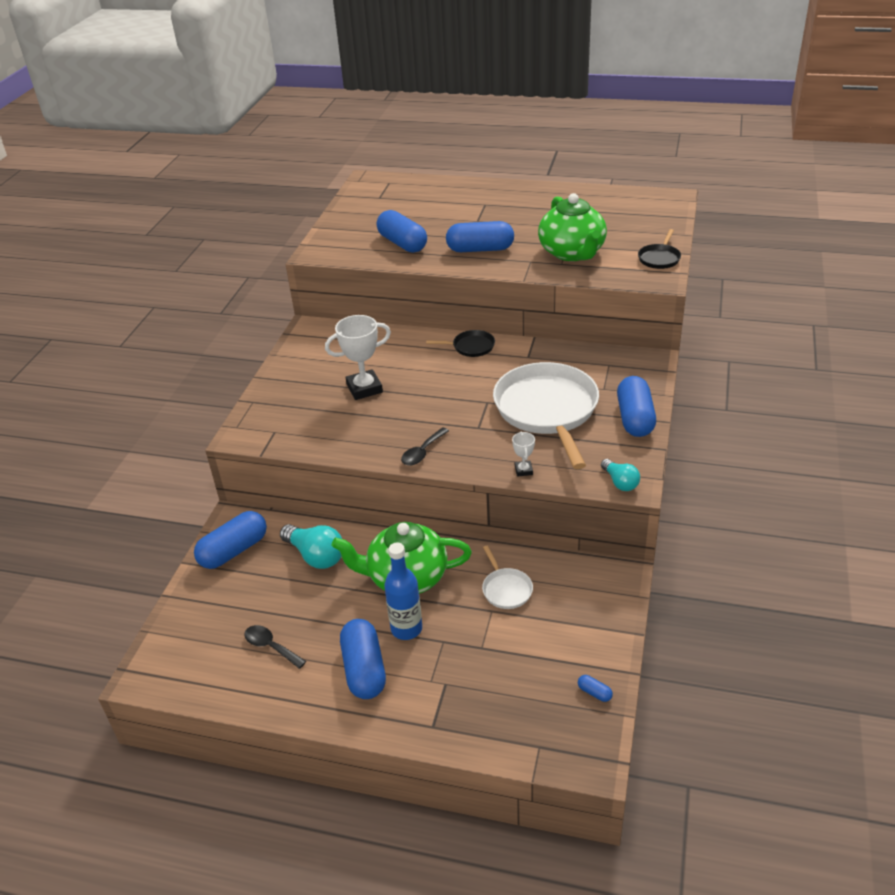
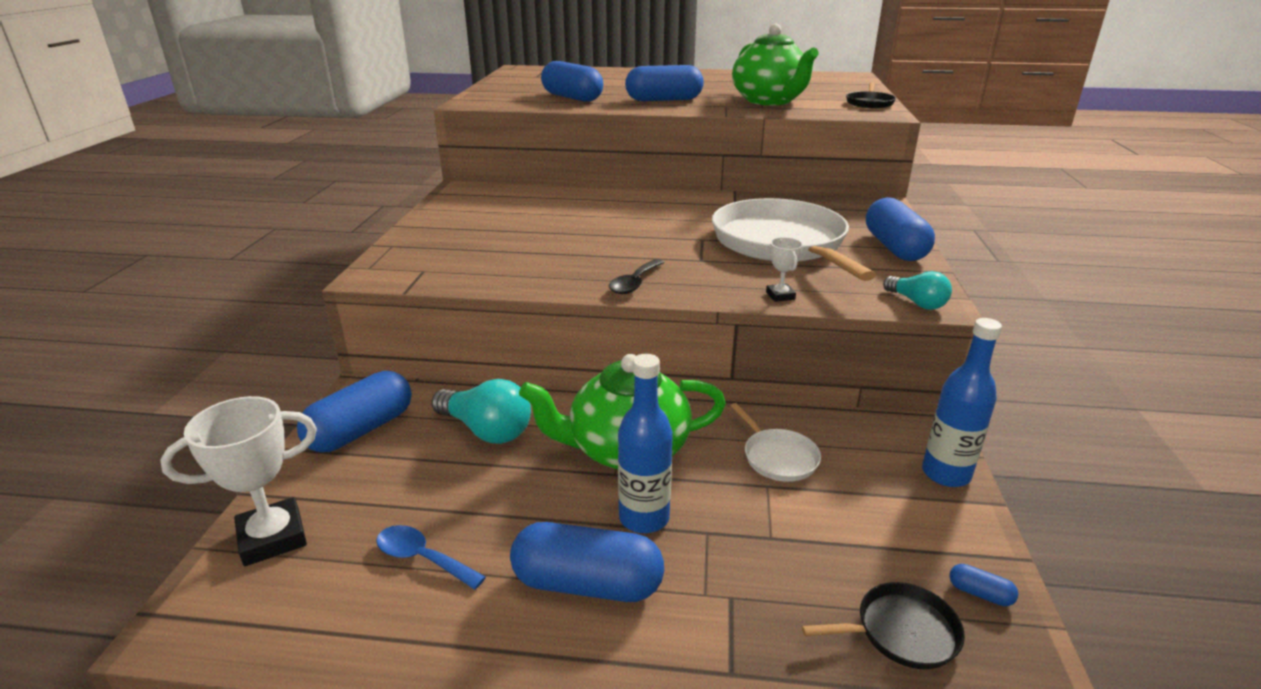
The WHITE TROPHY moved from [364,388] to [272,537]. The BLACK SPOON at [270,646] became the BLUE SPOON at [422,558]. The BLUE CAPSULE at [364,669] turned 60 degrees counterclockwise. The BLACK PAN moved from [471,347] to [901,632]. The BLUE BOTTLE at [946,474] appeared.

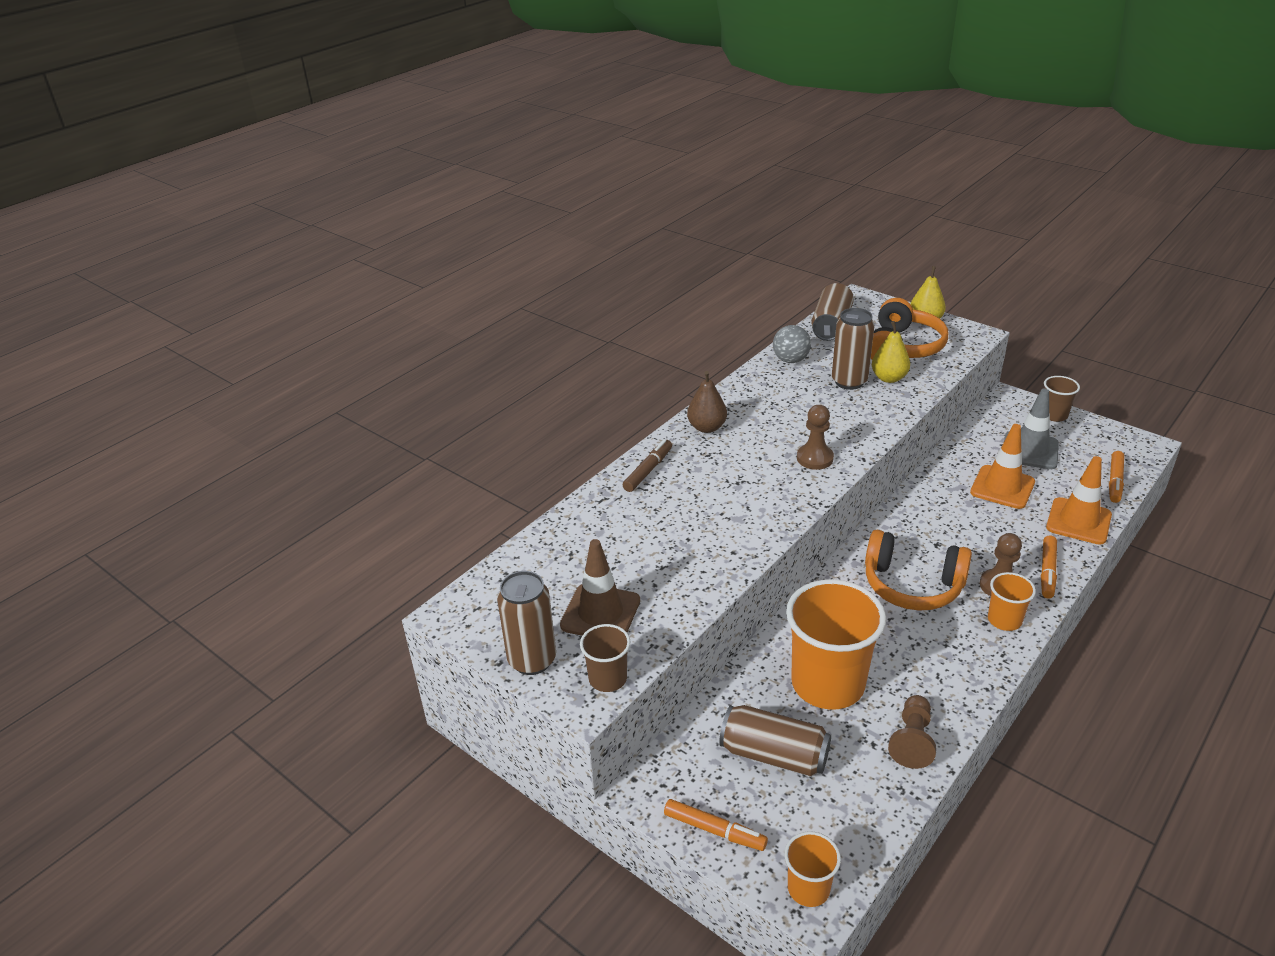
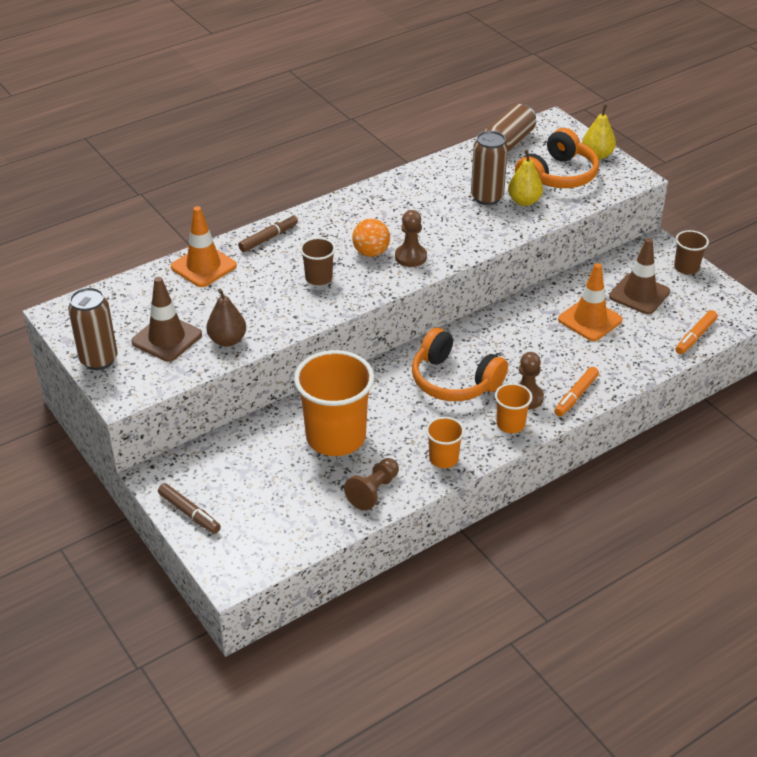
The ORANGE MARKER at [714,830] became the BROWN MARKER at [189,513]. The ORANGE TRAFFIC CONE moved from [1078,521] to [203,266]. The BROWN PEAR moved from [706,427] to [227,340]. The BROWN CUP moved from [607,678] to [318,278]. The ORANGE BALL at [371,253] appeared. The ORANGE CUP moved from [808,888] to [443,458]. The GREY TRAFFIC CONE at [1030,451] became the BROWN TRAFFIC CONE at [639,294]. The BROWN CAN at [774,755] disappeared. The GREY BALL at [790,360] disappeared.

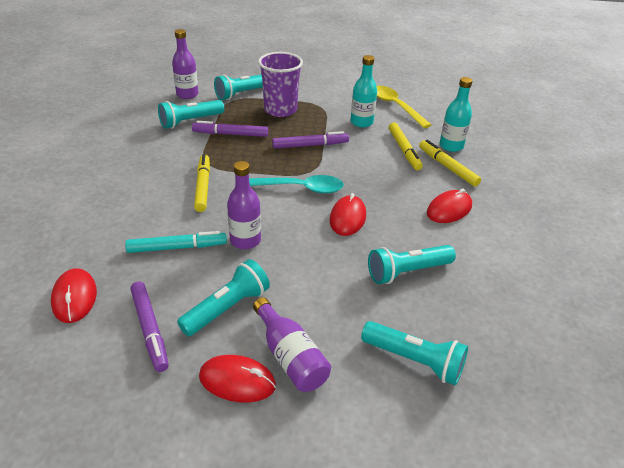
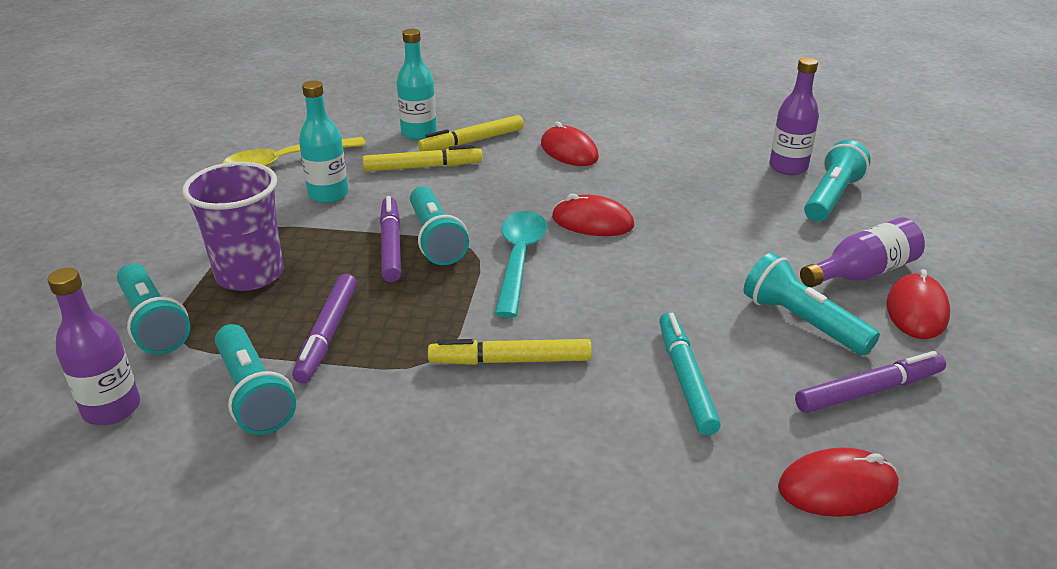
The TURQUOISE FLASHLIGHT moved from [407,272] to [435,239]. The PURPLE BOTTLE moved from [245,240] to [788,167].

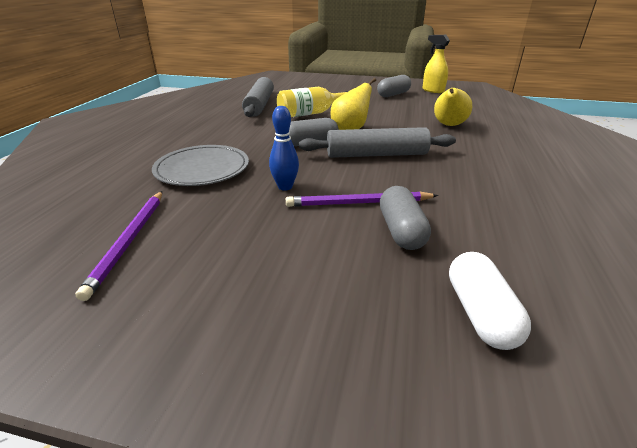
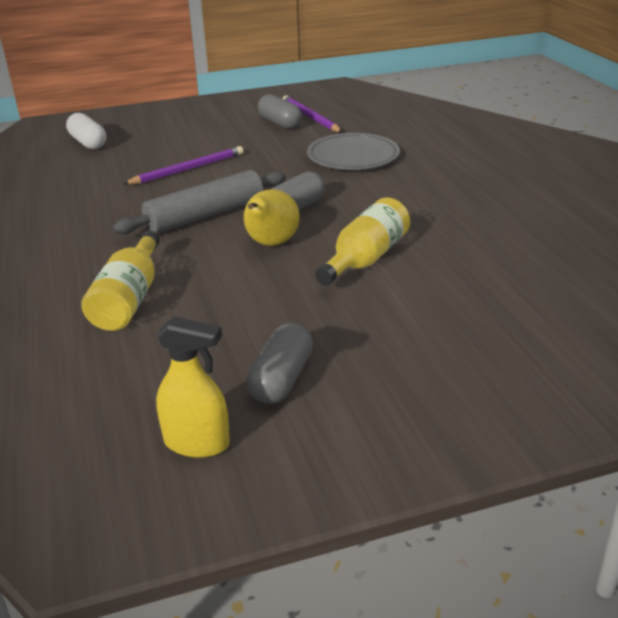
The YELLOW PEAR at [449,125] was replaced by the YELLOW BOTTLE at [129,299]. The GREY CAPSULE moved from [401,231] to [280,123]. The GREY ROLLING PIN at [259,105] disappeared. The BLUE BOWLING PIN at [285,187] disappeared.

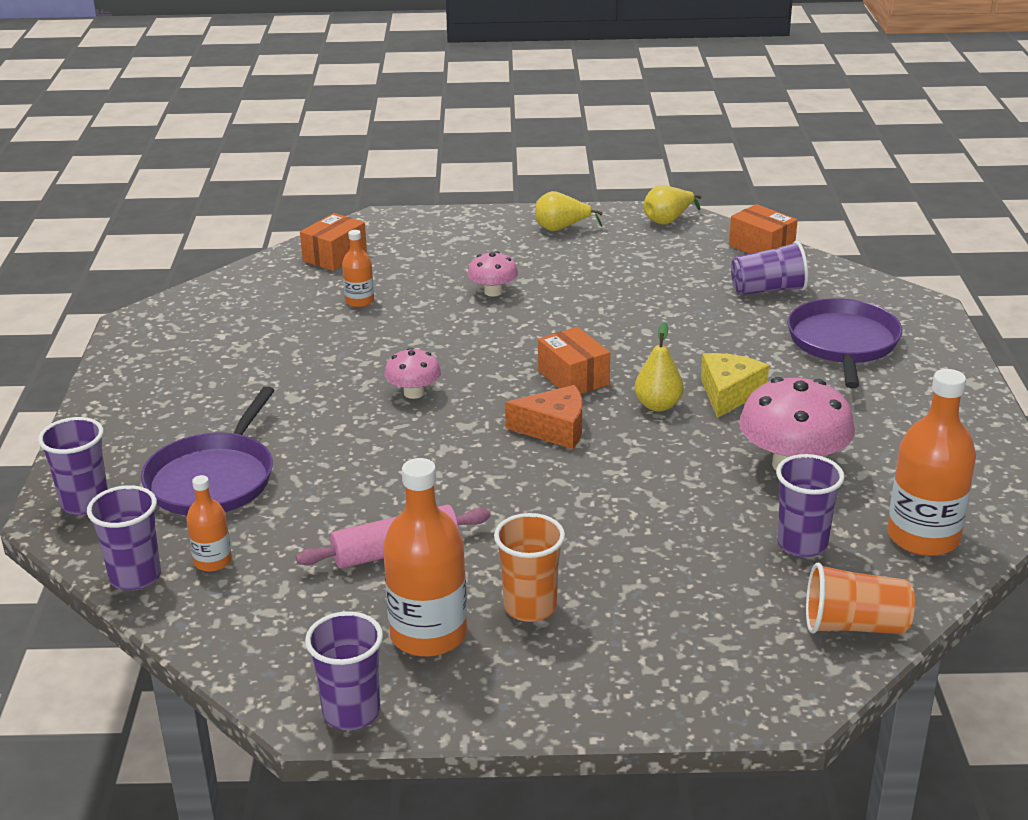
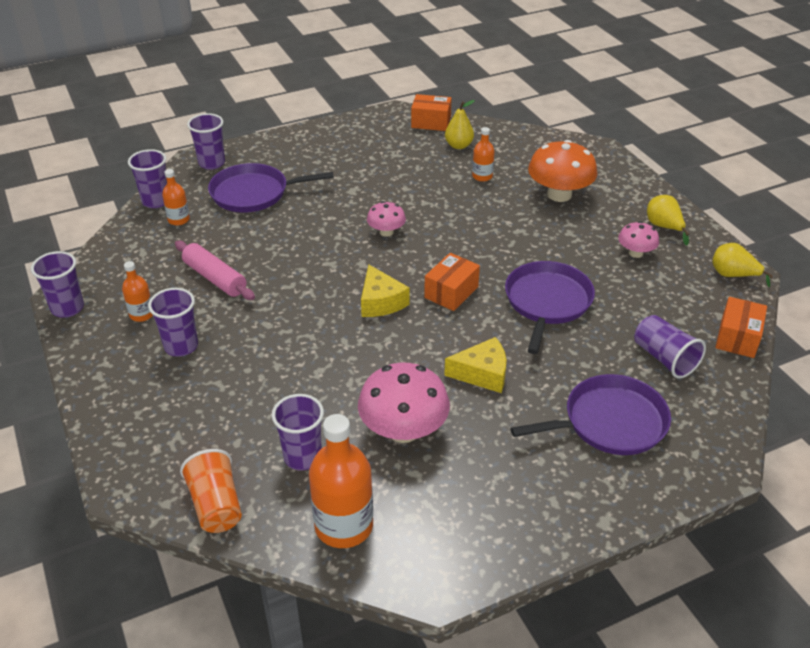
The ORANGE BOTTLE at [428,634] changed to 0.53 times the size. The ORANGE CUP at [530,607] became the PURPLE CUP at [181,346]. The ORANGE CHEESE at [554,429] became the YELLOW CHEESE at [380,302]. The ORANGE BOX moved from [335,256] to [431,122]. The YELLOW PEAR moved from [658,405] to [458,145]. The PURPLE PAN at [547,302] appeared. The ORANGE MUSHROOM at [559,194] appeared. The PINK MUSHROOM moved from [493,292] to [635,253].

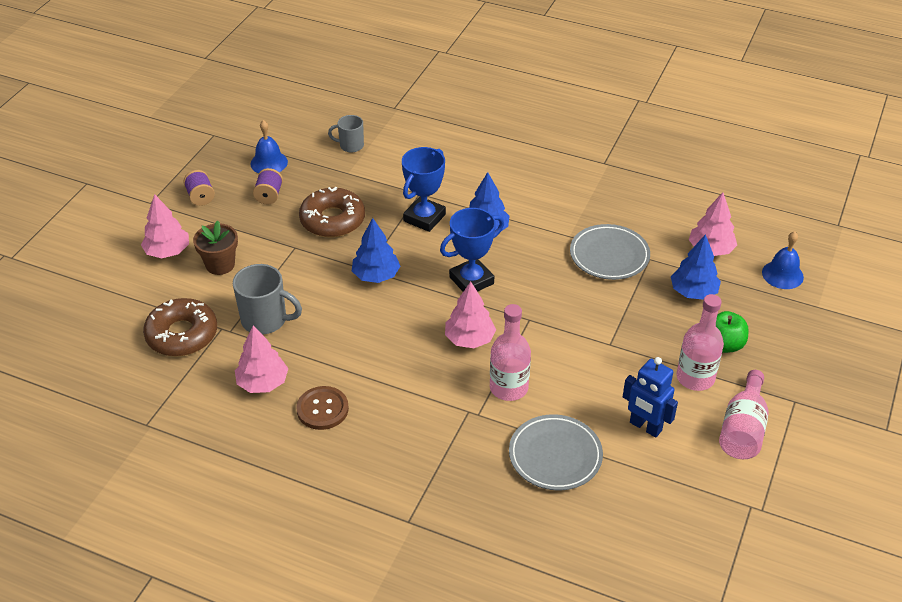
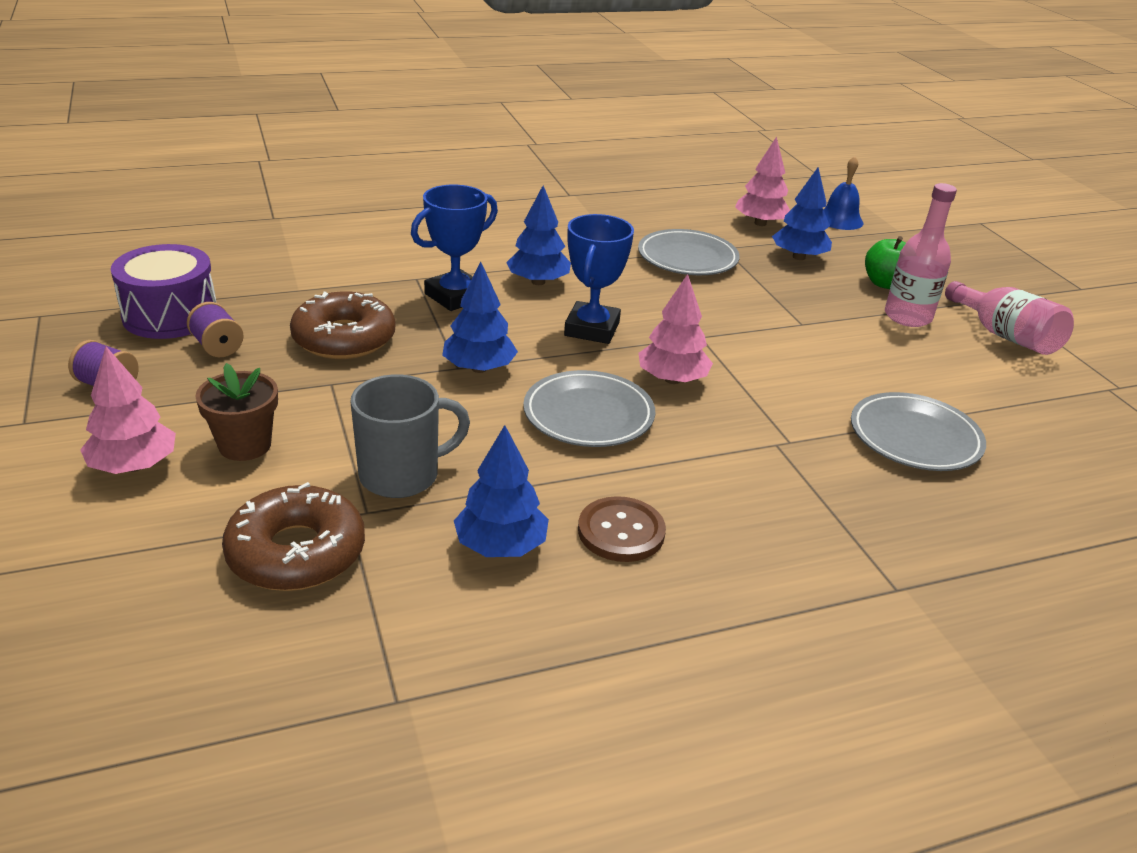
The BLUE BELL at [269,163] was replaced by the PURPLE DRUM at [170,315]. The BLUE TROPHY at [424,218] turned 60 degrees clockwise. The PINK TREE at [263,383] became the BLUE TREE at [501,546]. The GREY PLATE at [588,415] appeared. The GREY MUG at [350,146] disappeared. The PINK BOTTLE at [508,388] disappeared. The BLUE ROBOT at [645,427] disappeared.

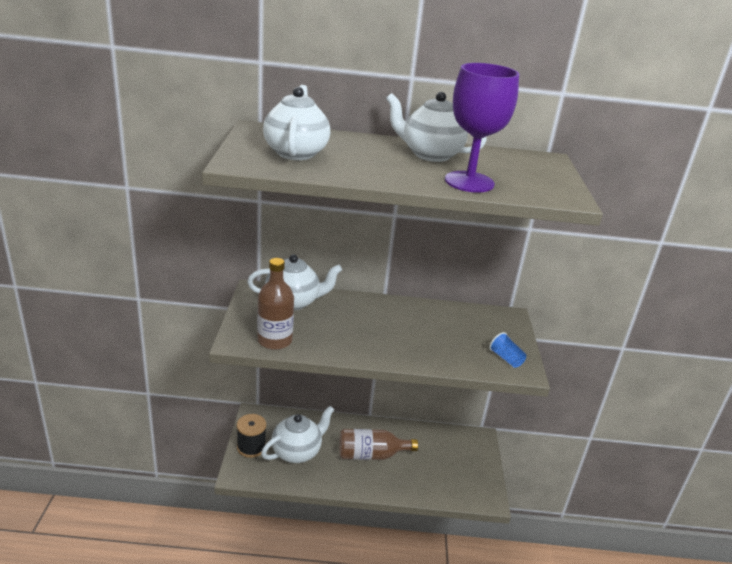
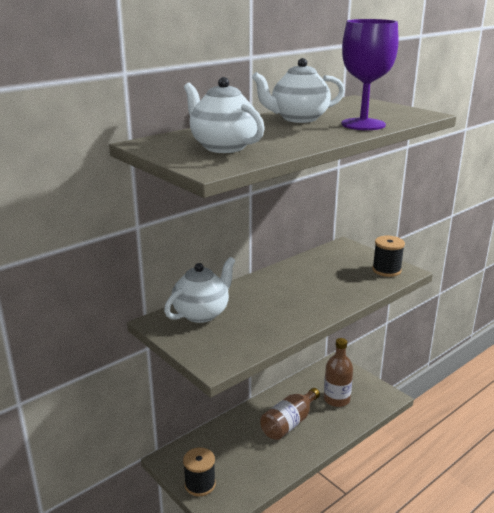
The BROWN BOTTLE moved from [275,340] to [336,399]. The BLUE CUP at [506,358] was replaced by the BLACK SPOOL at [386,270]. The WHITE TEAPOT at [297,452] disappeared.

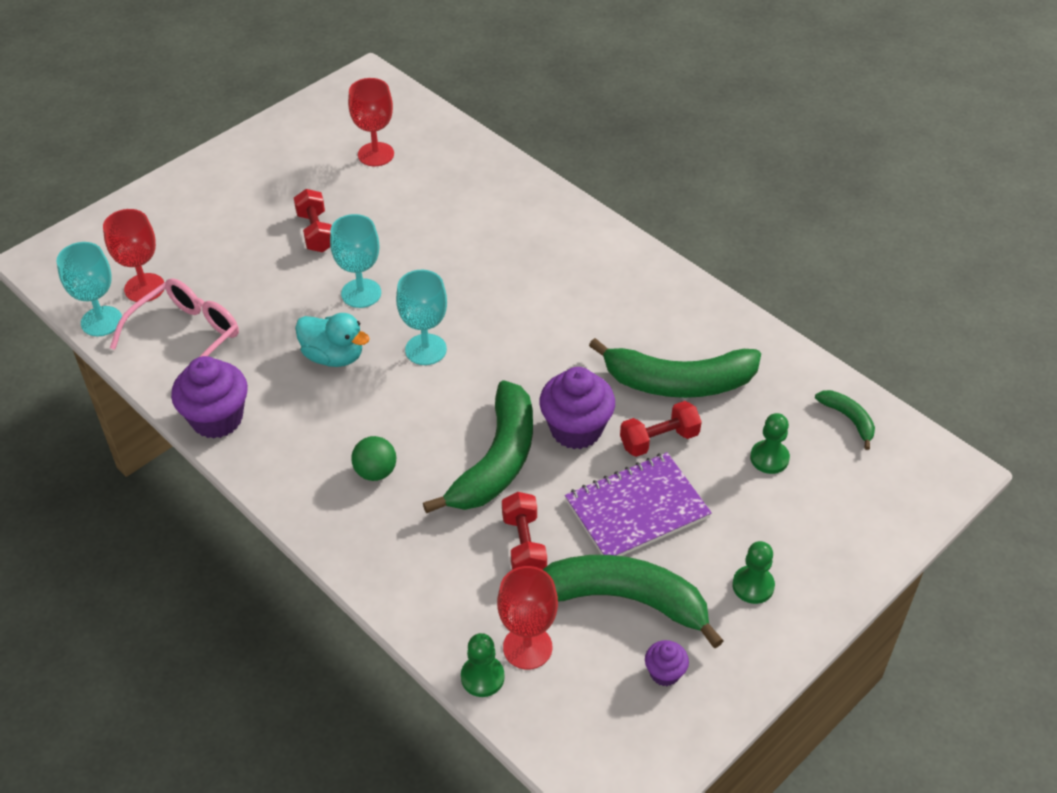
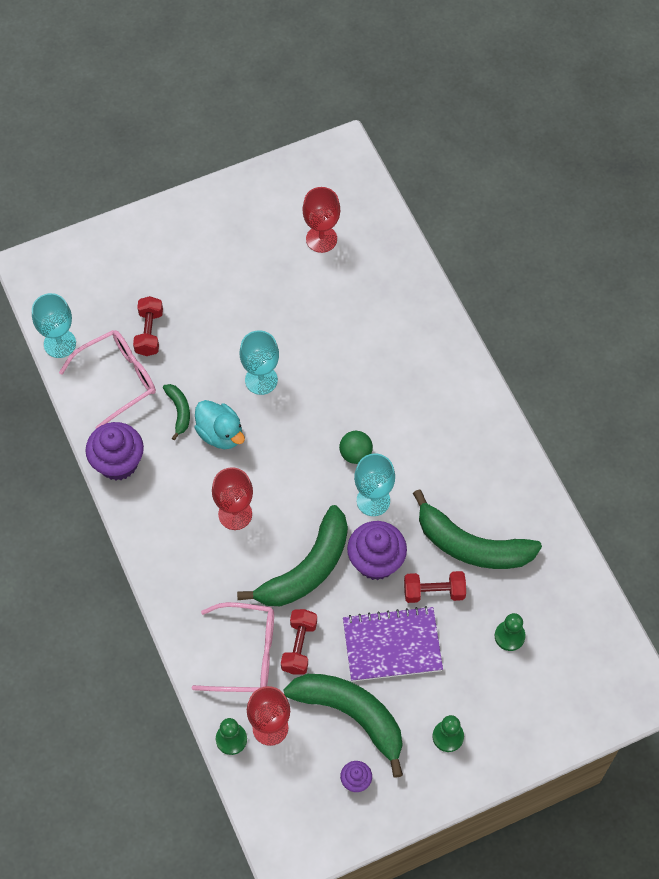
The RED DUMBBELL moved from [316,232] to [149,332]. The GREEN BANANA moved from [848,419] to [179,411]. The PINK GLASSES at [245,654] appeared. The RED GOBLET moved from [144,288] to [235,514]. The GREEN BALL moved from [375,472] to [355,454]. The TURQUOISE GOBLET moved from [426,349] to [373,500].

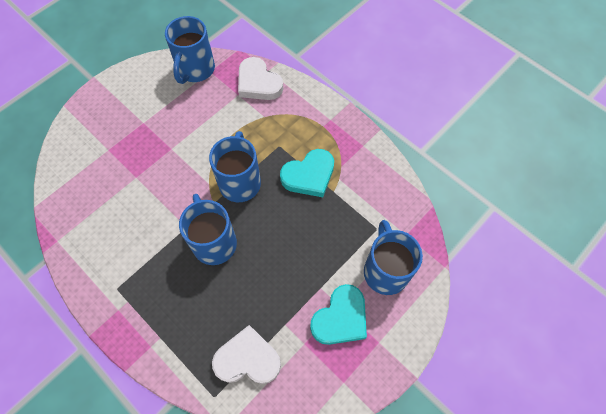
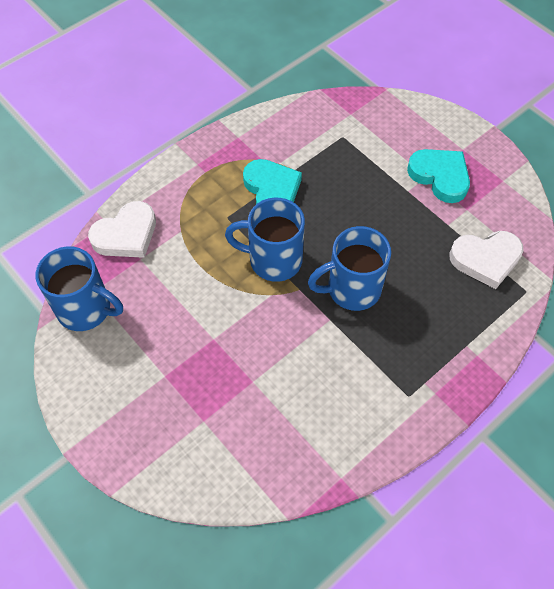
The WHITE HEART at [247,359] turned 105 degrees counterclockwise. The BLUE MUG at [385,271] disappeared.

